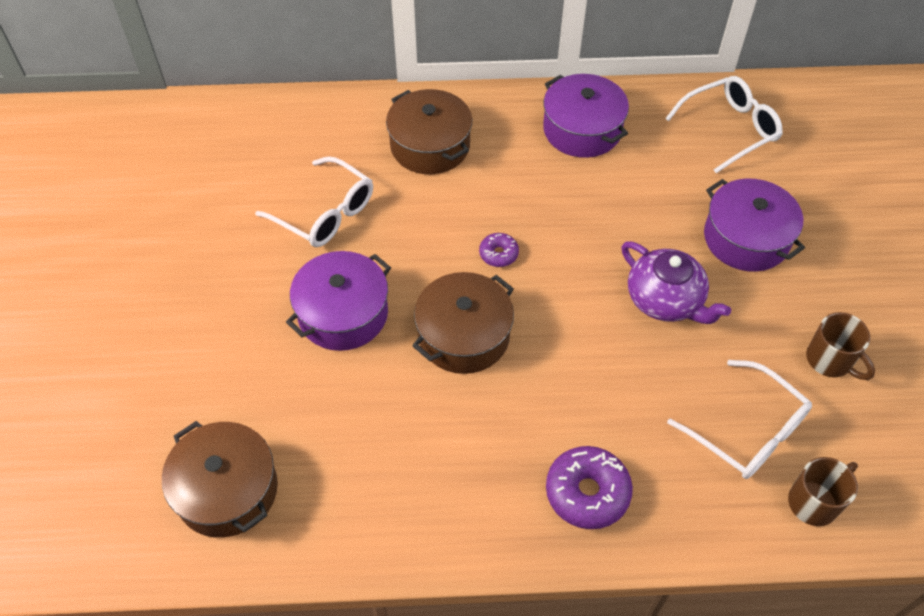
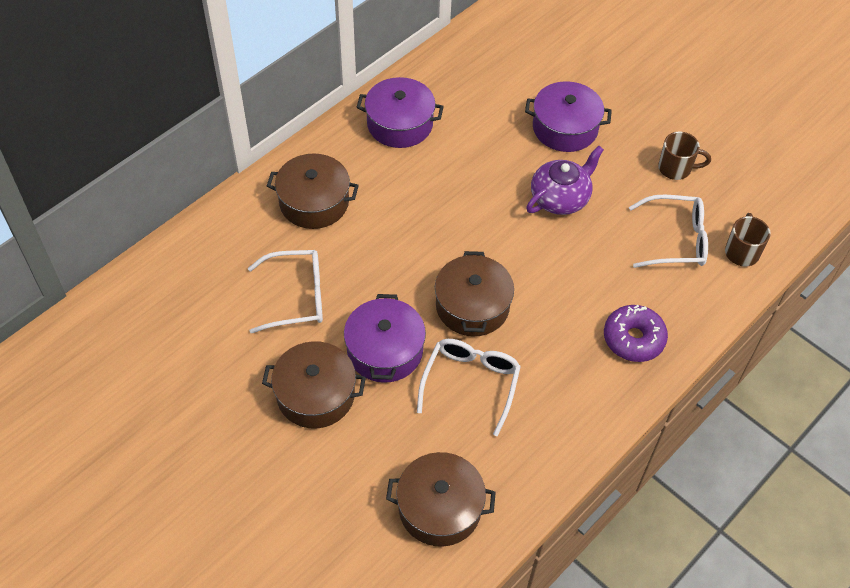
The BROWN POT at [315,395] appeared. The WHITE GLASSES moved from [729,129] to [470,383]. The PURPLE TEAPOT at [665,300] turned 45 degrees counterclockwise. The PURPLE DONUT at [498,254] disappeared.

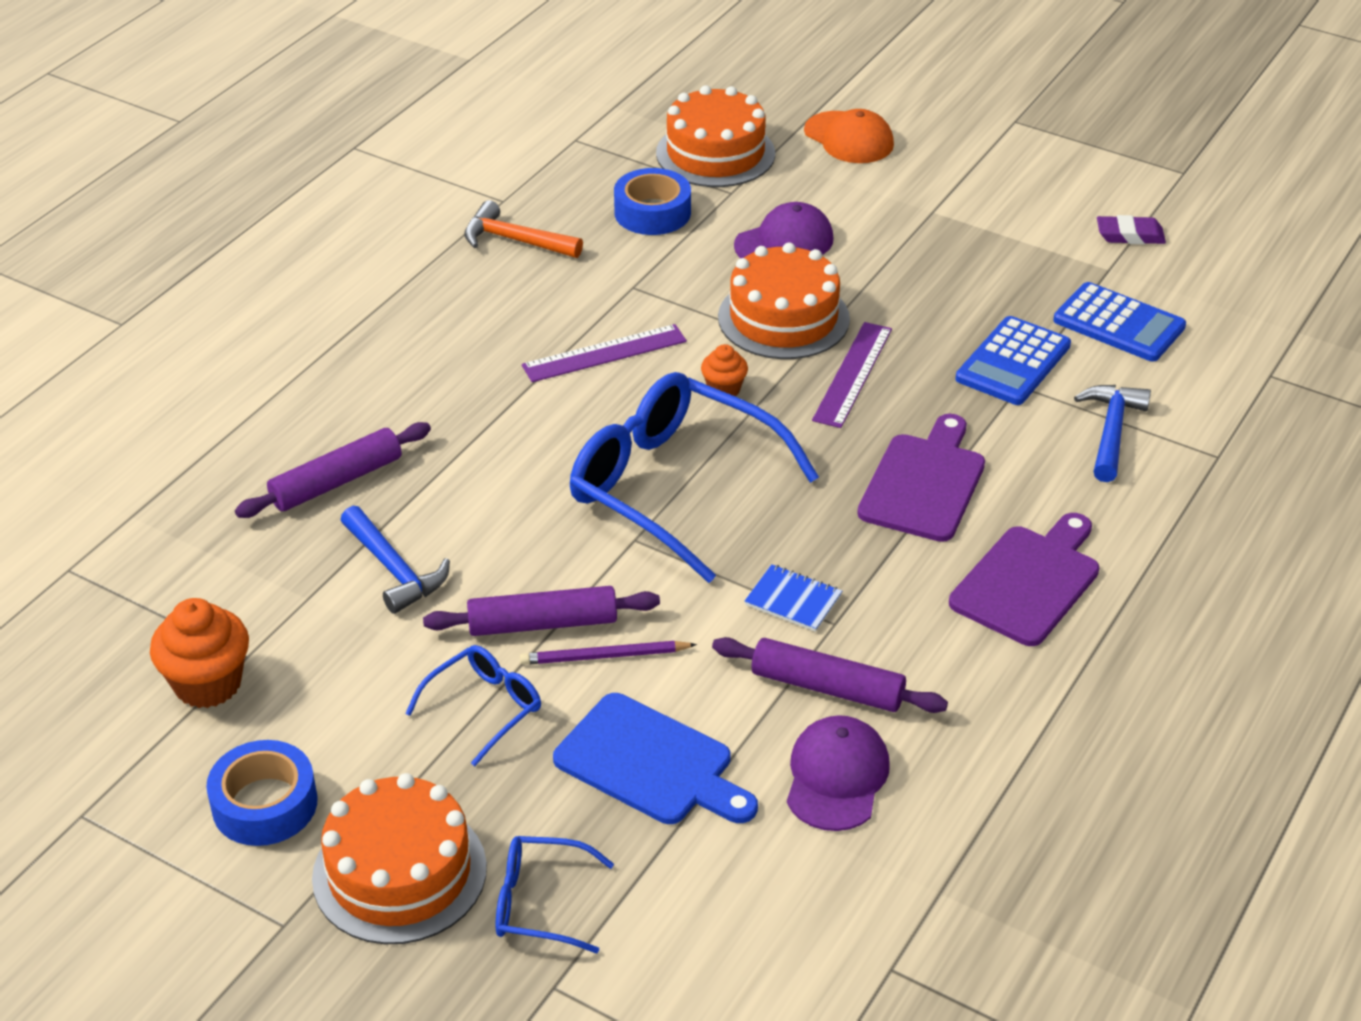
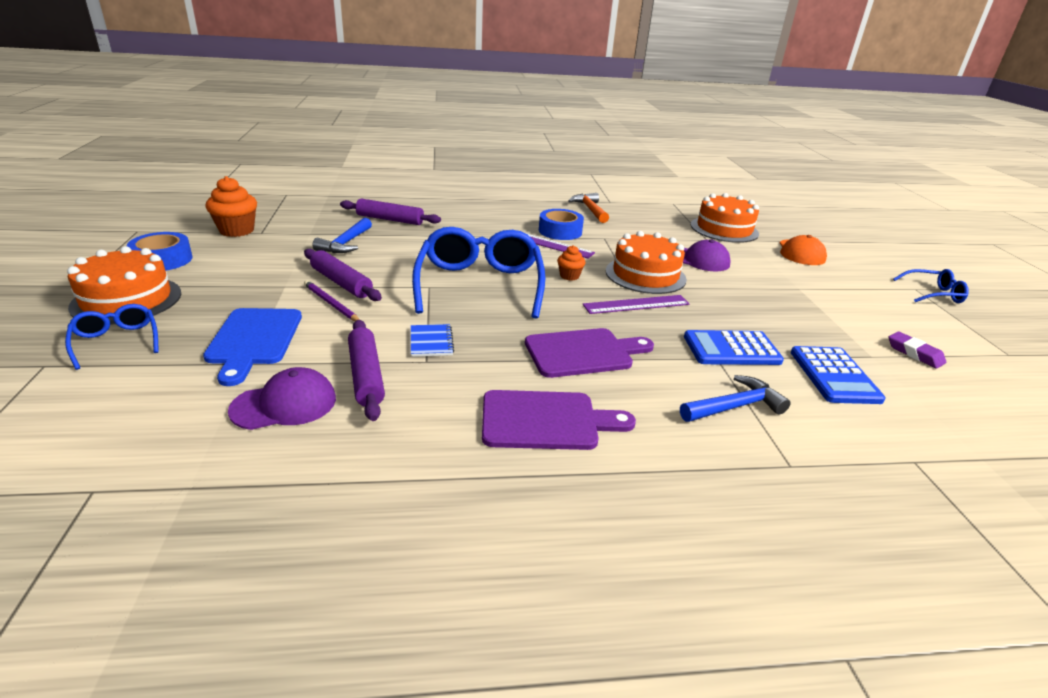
The BLUE TAPE moved from [652,212] to [560,231]. The BLUE GLASSES moved from [484,708] to [933,294].

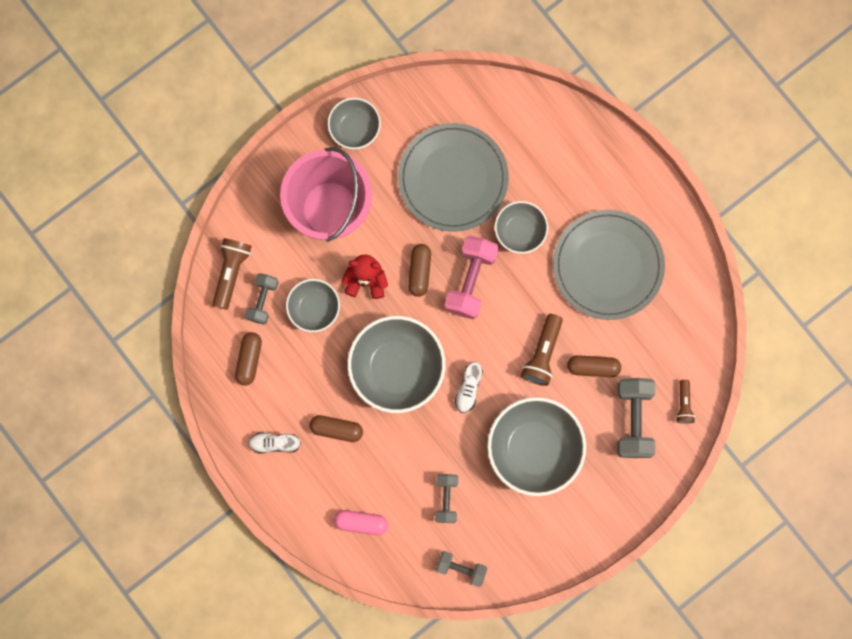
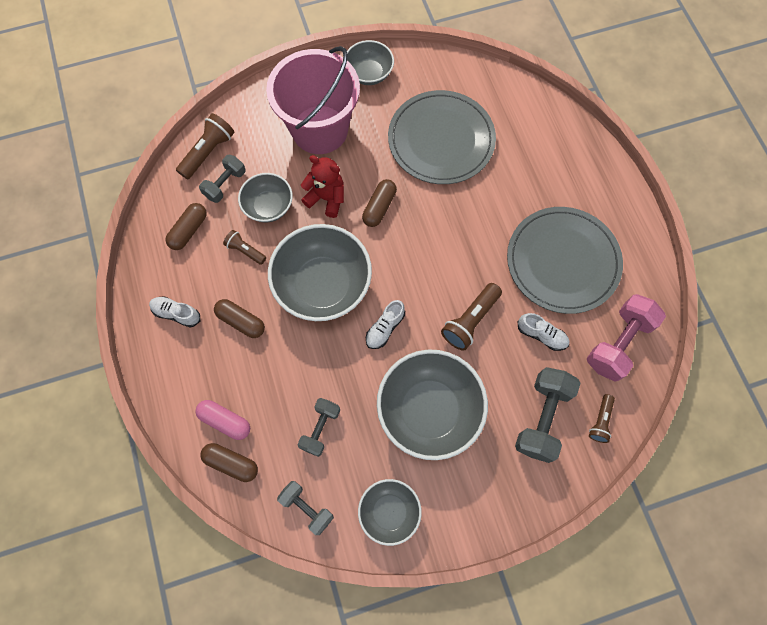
The BROWN CAPSULE moved from [593,367] to [231,463]. The BROWN FLASHLIGHT at [245,250] appeared. The GREY BOWL moved from [520,231] to [389,512]. The WHITE SHOE at [541,335] appeared. The PINK DUMBBELL moved from [470,280] to [618,343].

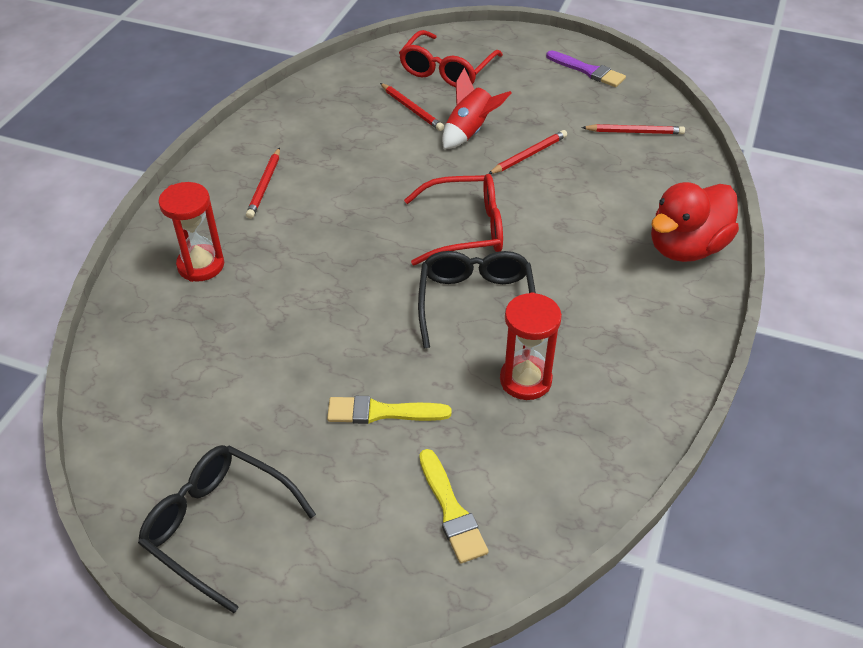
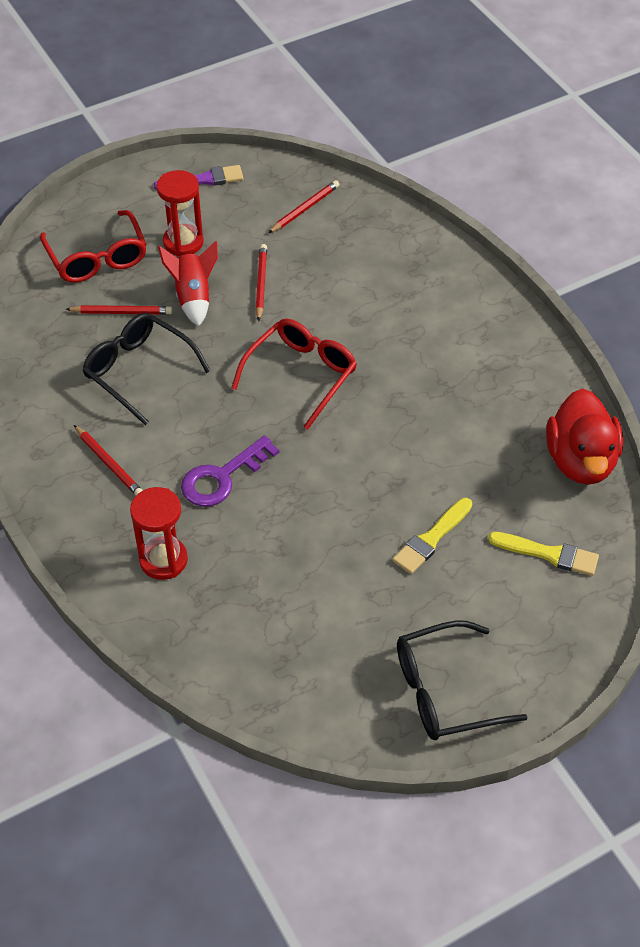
The BLACK GLASSES moved from [476,303] to [139,371]. The RED HOURGLASS moved from [525,380] to [183,242]. The PURPLE KEY at [222,477] appeared. The RED DUCK moved from [686,248] to [580,461].

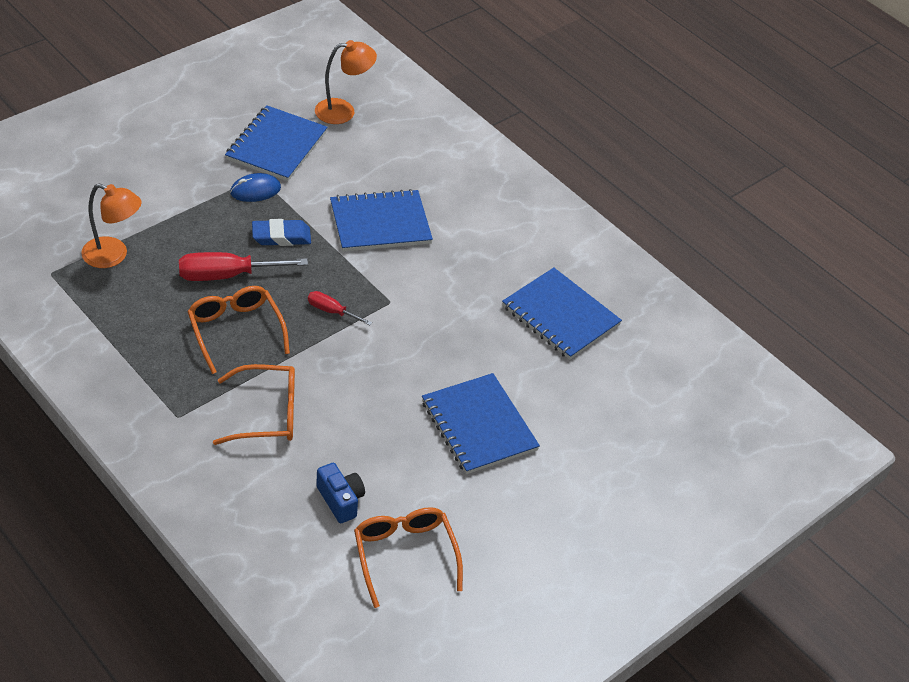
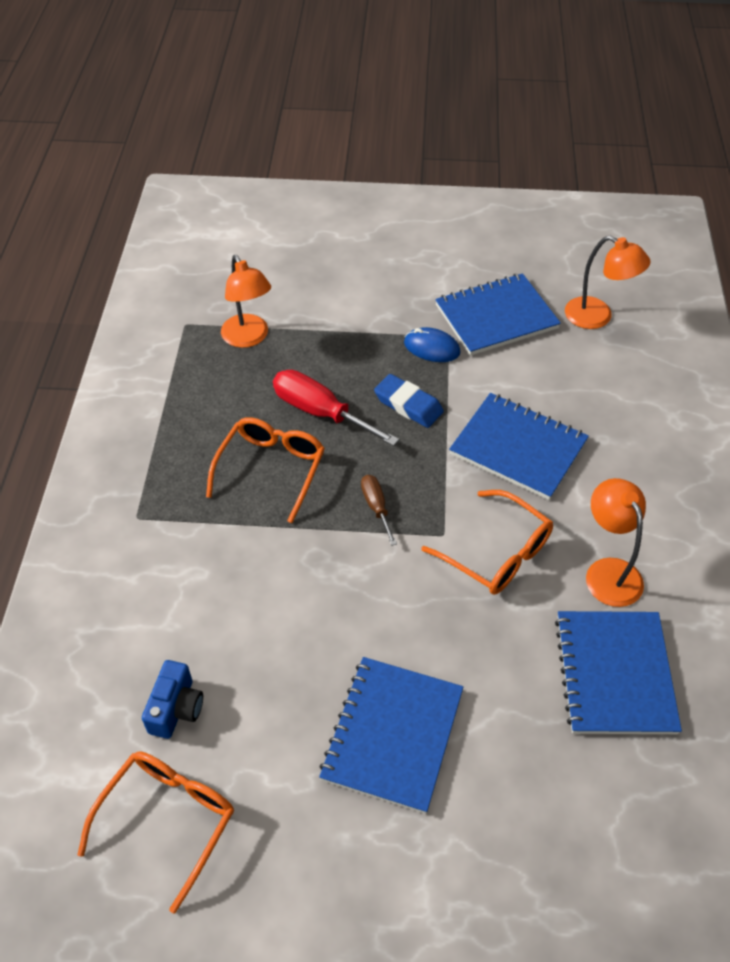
The RED SCREWDRIVER at [331,311] became the BROWN SCREWDRIVER at [376,507]. The ORANGE GLASSES moved from [267,414] to [497,553]. The ORANGE LAMP at [608,571] appeared.

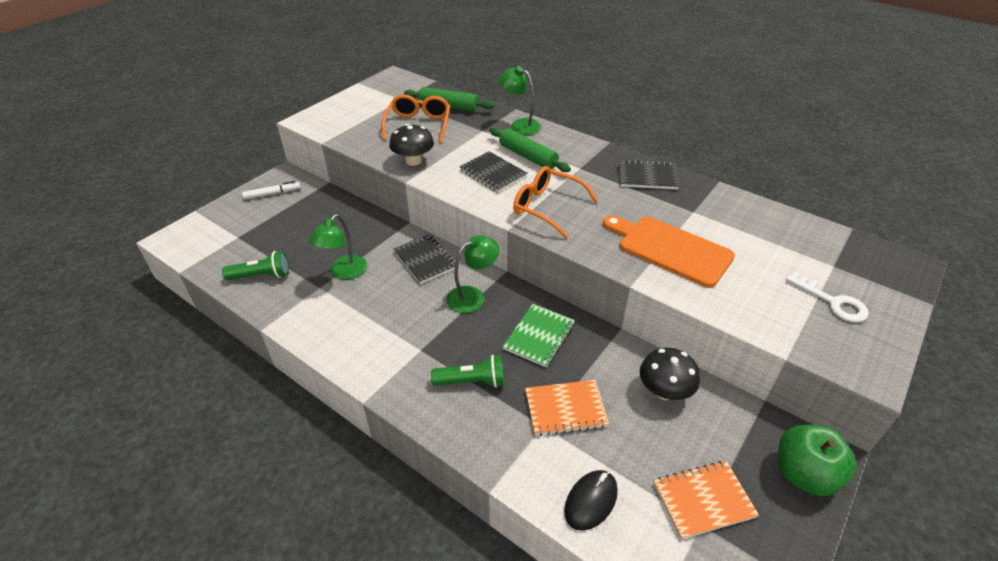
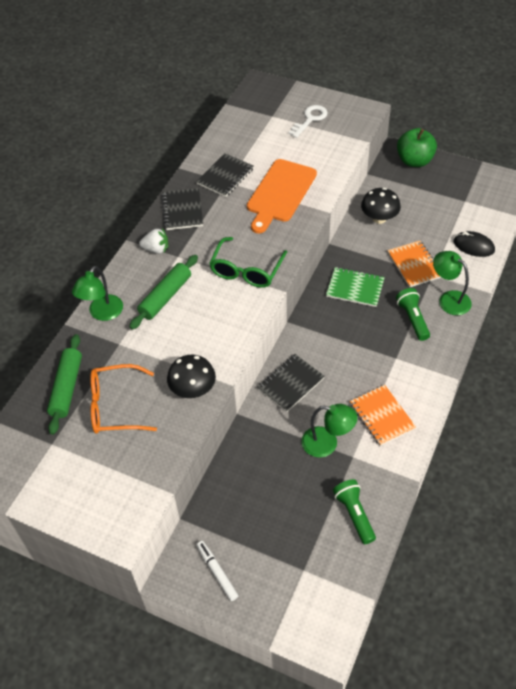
The WHITE STRAWBERRY at [156,249] appeared. The BLACK NOTEBOOK moved from [493,173] to [225,176]. The ORANGE GLASSES at [547,207] became the GREEN GLASSES at [246,271]. The ORANGE NOTEBOOK moved from [703,500] to [382,416]. The GREEN LAMP moved from [472,296] to [449,299].

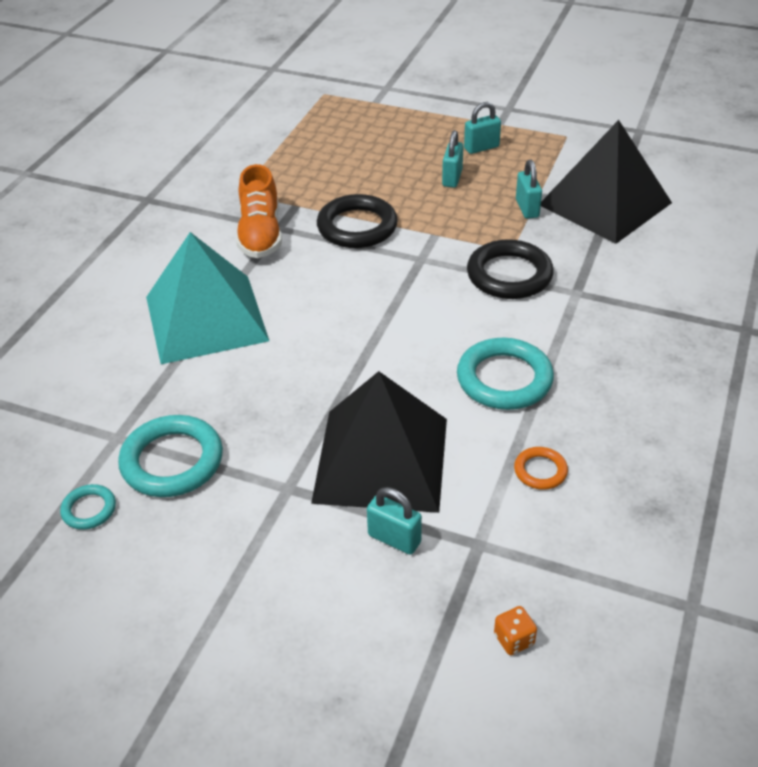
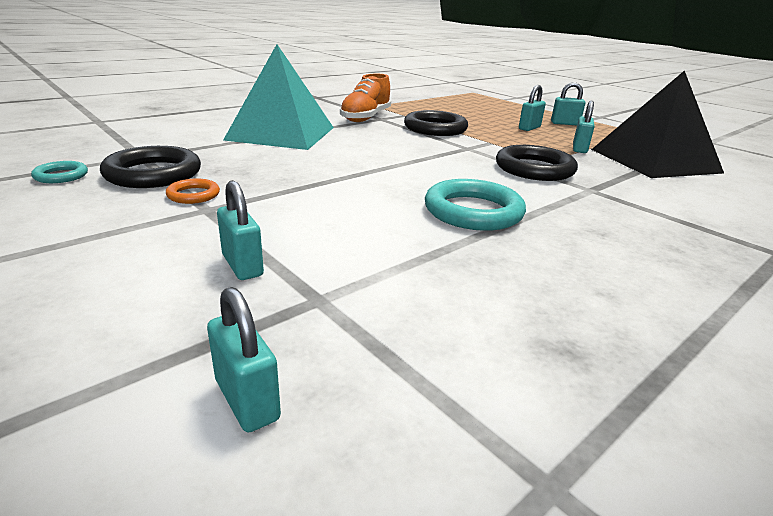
The TURQUOISE RING at [172,461] became the BLACK RING at [153,174]. The ORANGE RING moved from [540,471] to [193,195]. The ORANGE DICE at [514,639] was replaced by the TURQUOISE PADLOCK at [247,400]. The BLACK PYRAMID at [381,459] disappeared.

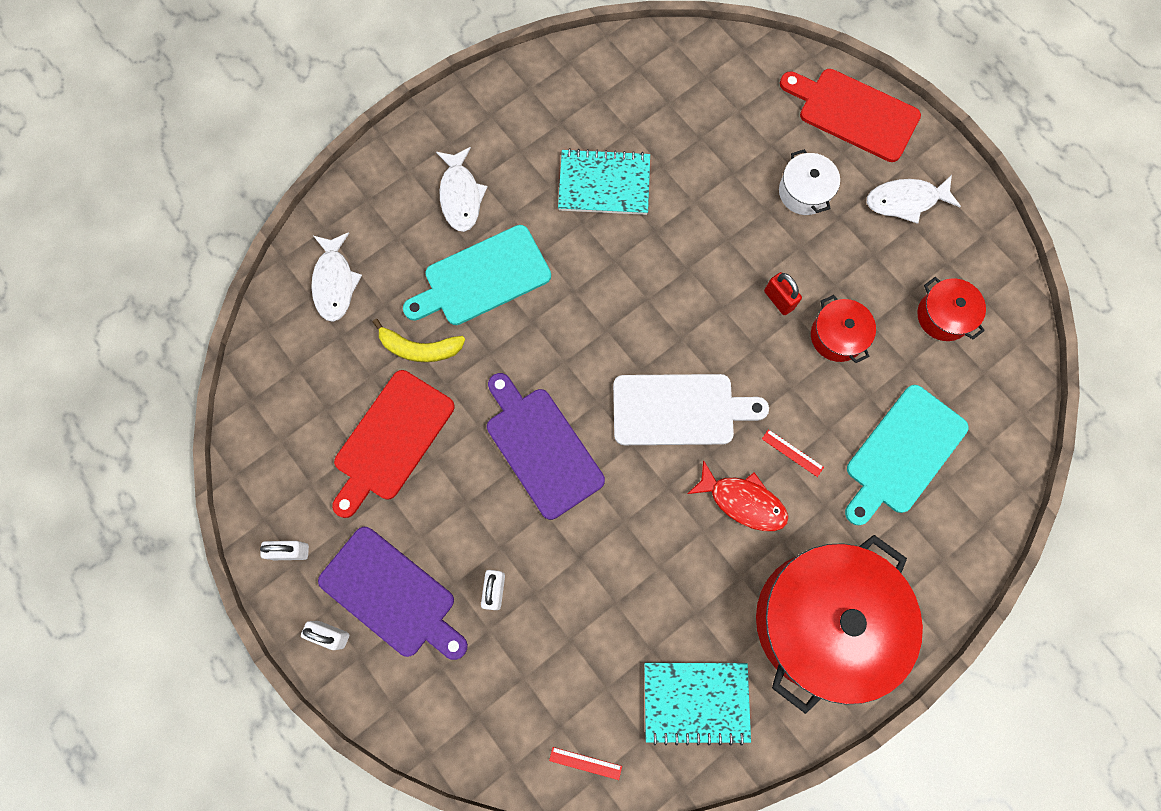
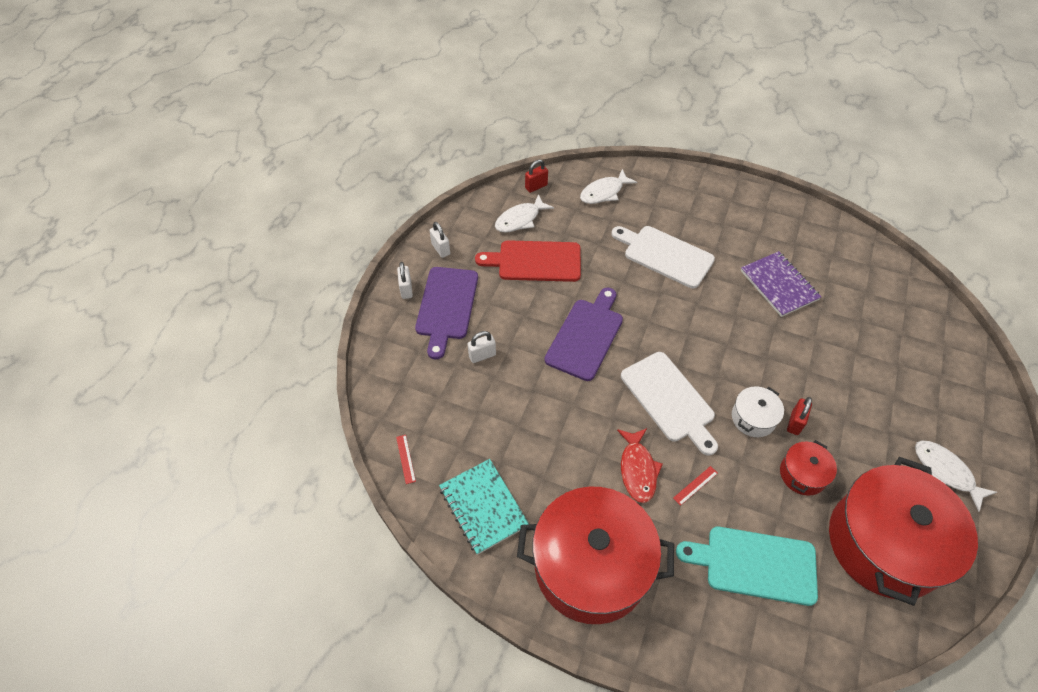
The WHITE FISH moved from [460,196] to [520,219]. The RED PADLOCK at [536,186] appeared. The TURQUOISE CUTTING BOARD at [483,278] became the WHITE CUTTING BOARD at [665,255]. The RED RULER at [792,453] turned 45 degrees clockwise. The WHITE POT moved from [804,192] to [753,418]. The TURQUOISE NOTEBOOK at [604,184] became the PURPLE NOTEBOOK at [779,285]. The RED POT at [943,316] changed to 2.28 times the size. The YELLOW BANANA at [420,348] disappeared. The RED CUTTING BOARD at [853,113] disappeared.

